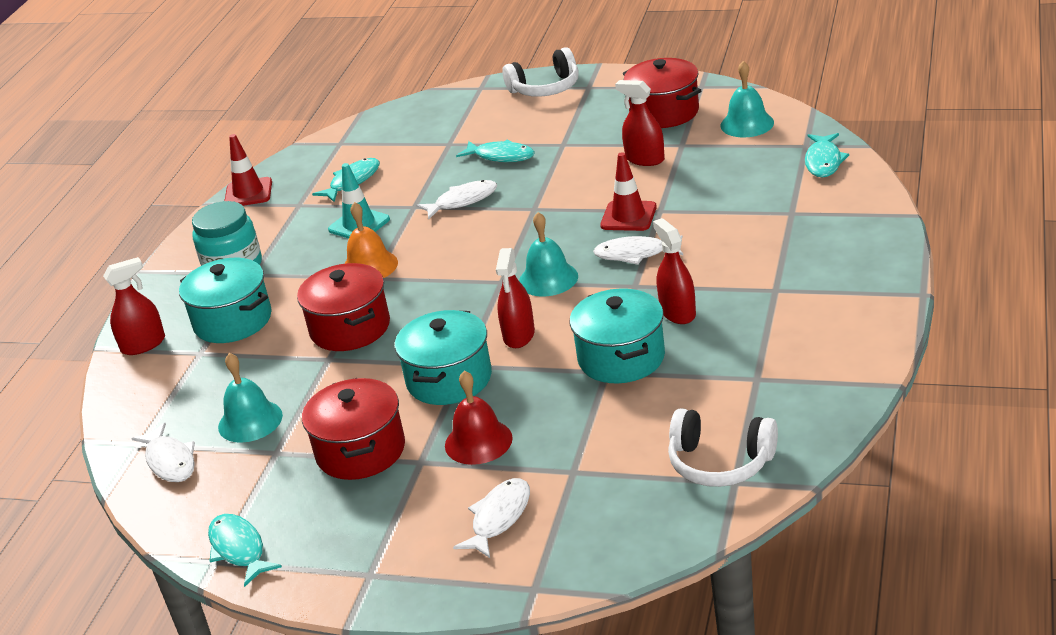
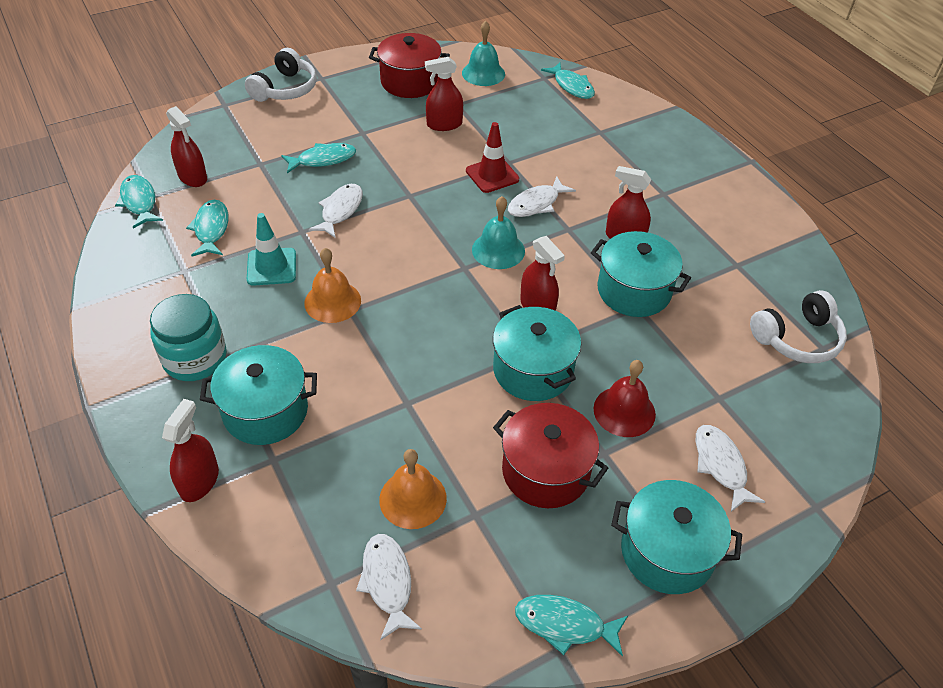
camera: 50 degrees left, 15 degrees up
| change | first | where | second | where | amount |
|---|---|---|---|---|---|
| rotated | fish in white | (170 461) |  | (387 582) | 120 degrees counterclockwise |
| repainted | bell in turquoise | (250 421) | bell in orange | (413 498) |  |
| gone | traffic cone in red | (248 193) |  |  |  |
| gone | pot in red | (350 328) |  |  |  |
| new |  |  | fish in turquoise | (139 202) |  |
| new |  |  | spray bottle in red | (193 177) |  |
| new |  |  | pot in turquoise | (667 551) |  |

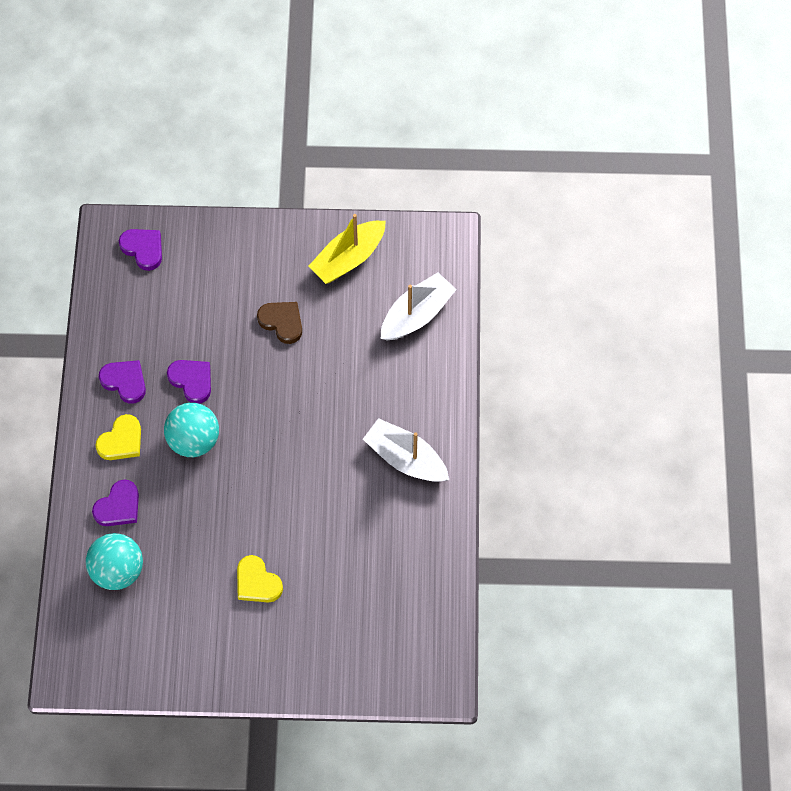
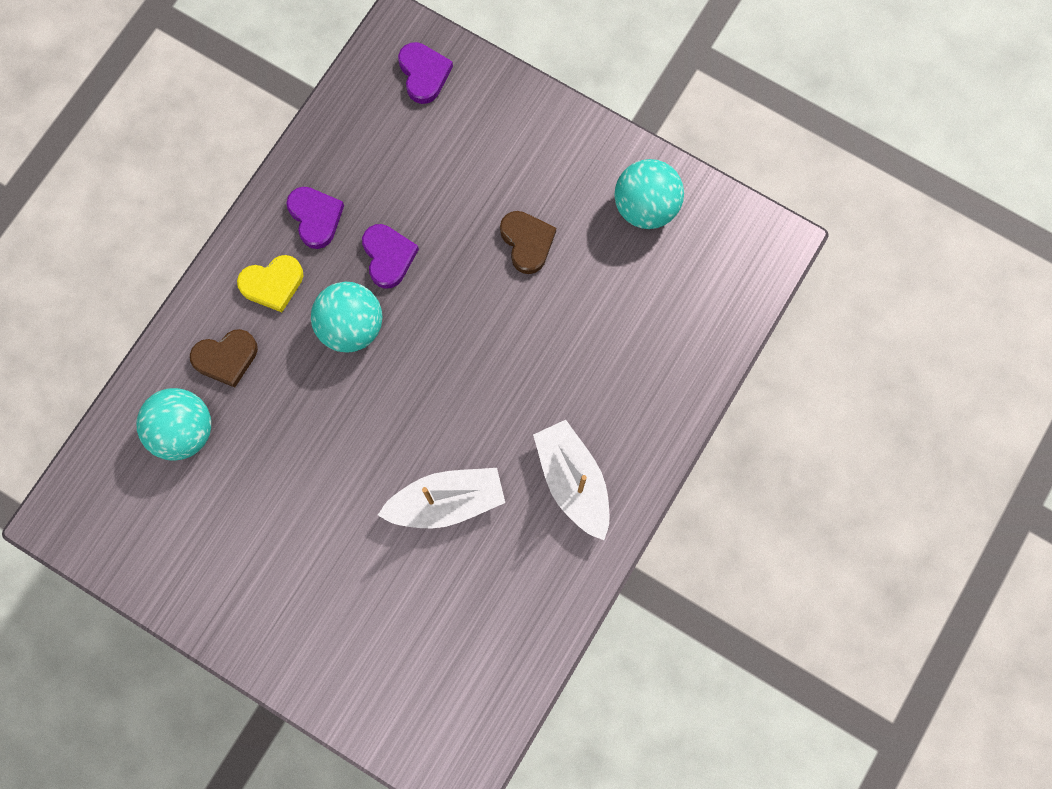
camera: 30 degrees right, 10 degrees up
| change | first | where | second | where | amount |
|---|---|---|---|---|---|
| repainted | heart in purple | (118 506) | heart in brown | (226 358) |  |
| gone | heart in yellow | (257 582) |  |  |  |
| swapped | boat in yellow | (348 258) | ball in turquoise | (645 207) |  |
| shifted | boat in white | (417 314) |  | (446 502) |  |

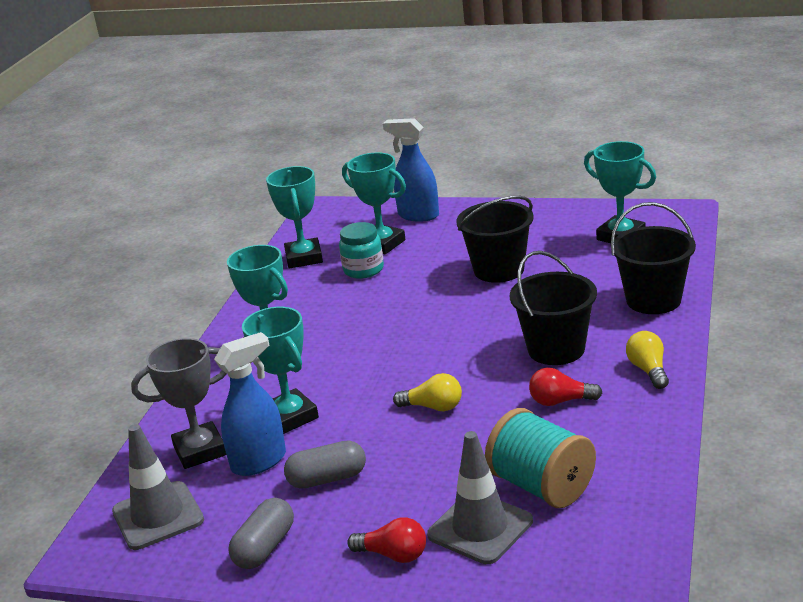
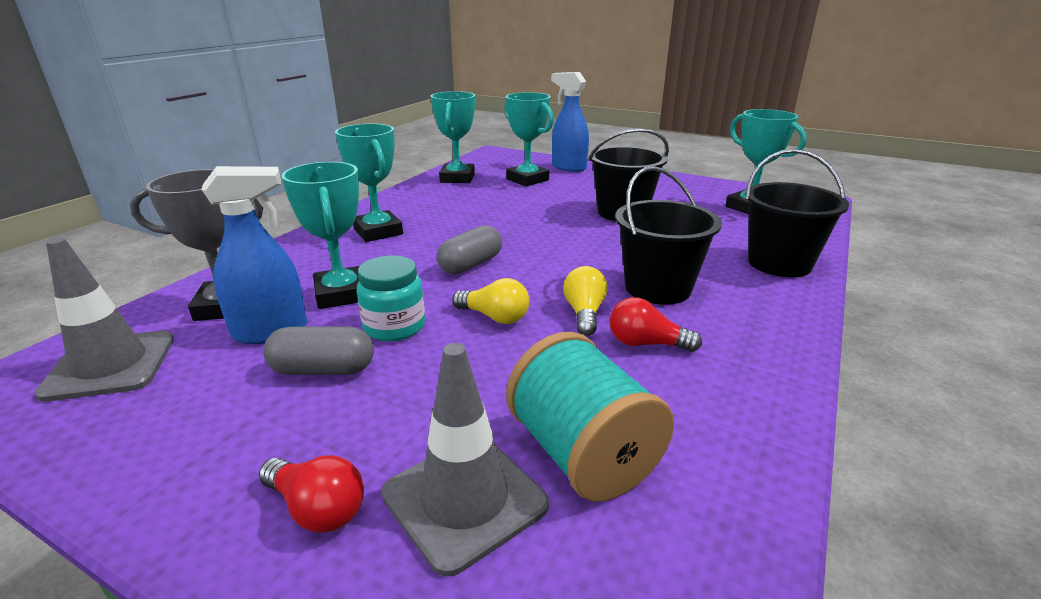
camera: 10 degrees right, 0 degrees up
| change | first | where | second | where | amount |
|---|---|---|---|---|---|
| shifted | capsule in grey | (265 547) |  | (471 265) |  |
| shifted | jar in turquoise | (363 270) |  | (394 327) |  |
| shifted | light bulb in yellow | (648 370) |  | (584 313) |  |

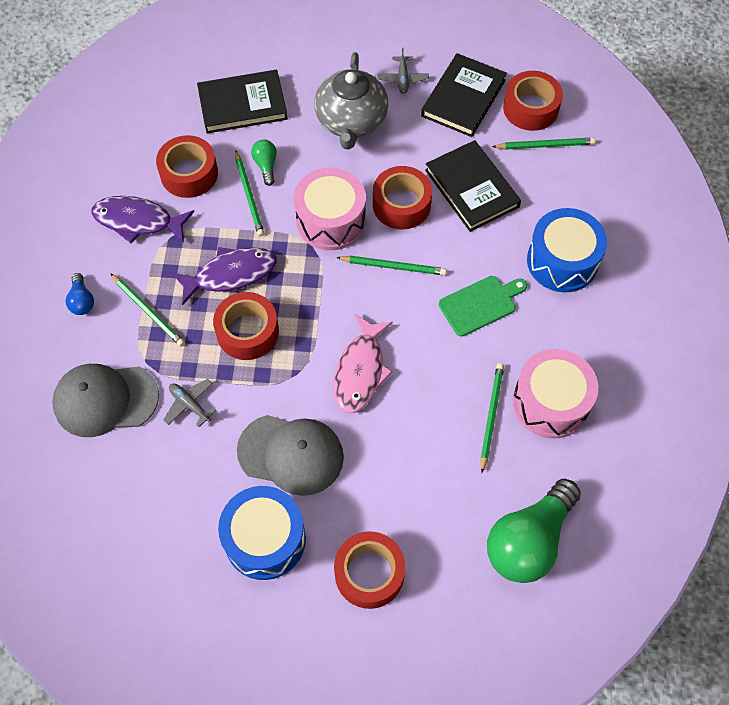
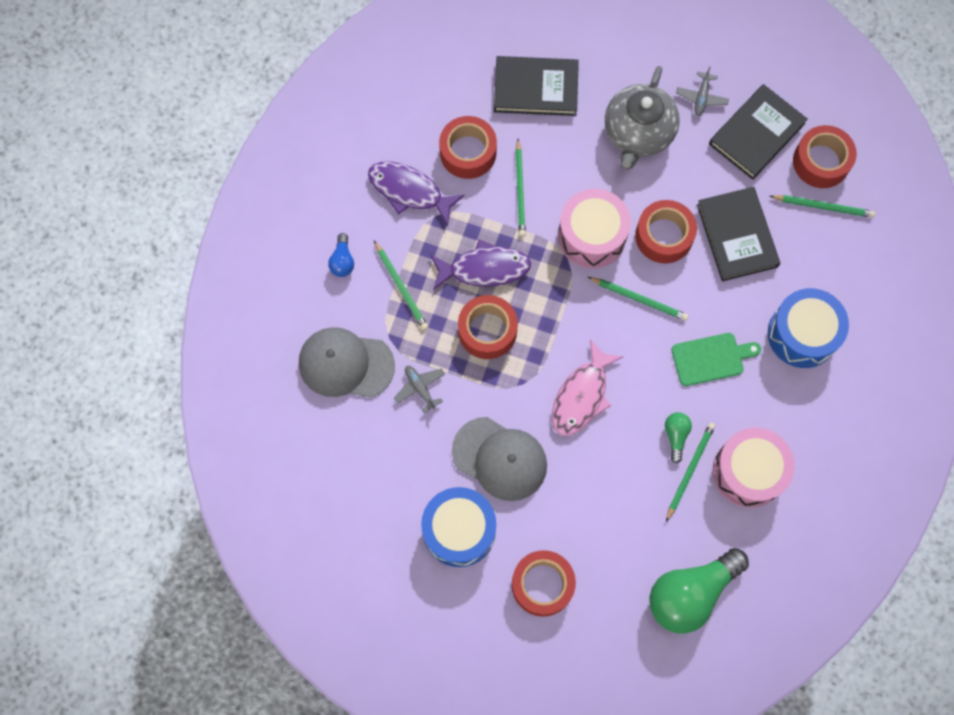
camera: 15 degrees right, 10 degrees up
| change | first | where | second | where | amount |
|---|---|---|---|---|---|
| shifted | light bulb in green | (266 165) |  | (676 436) |  |

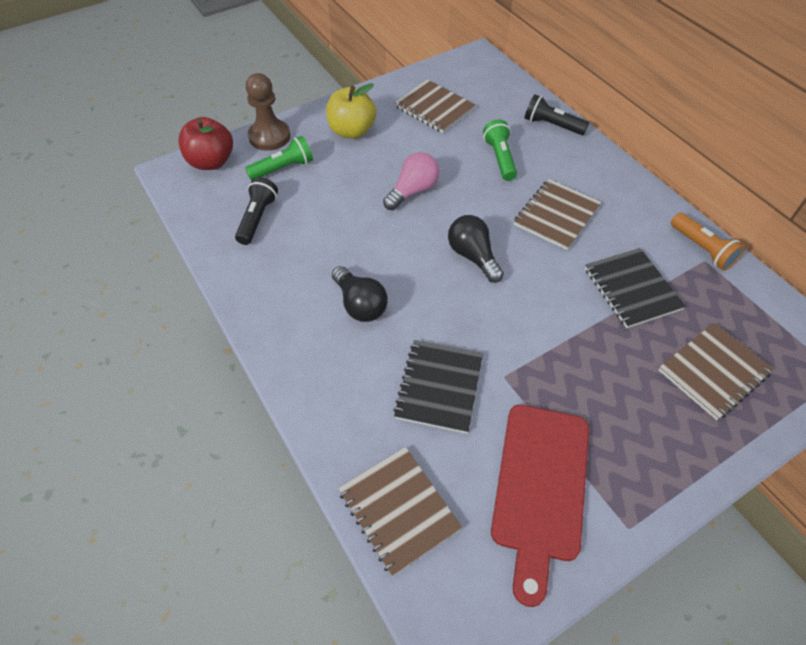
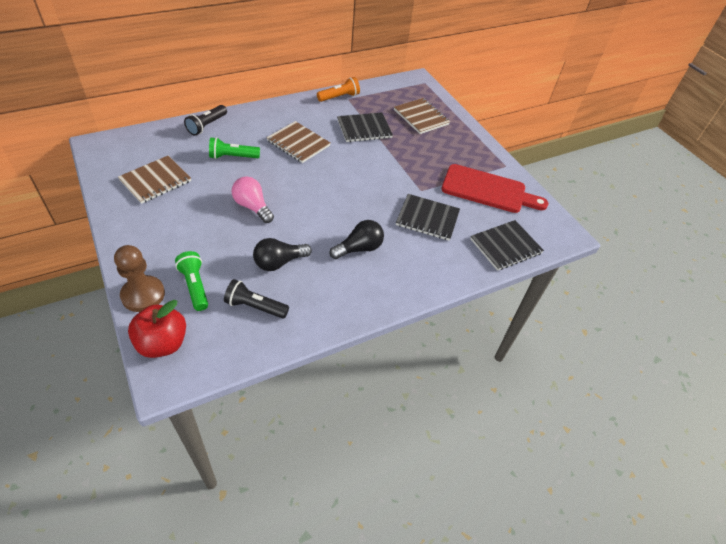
camera: 90 degrees left, 5 degrees down
| change | first | where | second | where | amount |
|---|---|---|---|---|---|
| gone | apple in yellow | (352 131) |  |  |  |
| repainted | notebook in brown | (399 510) | notebook in black | (505 246) |  |
| shifted | light bulb in black | (473 256) |  | (279 262) |  |

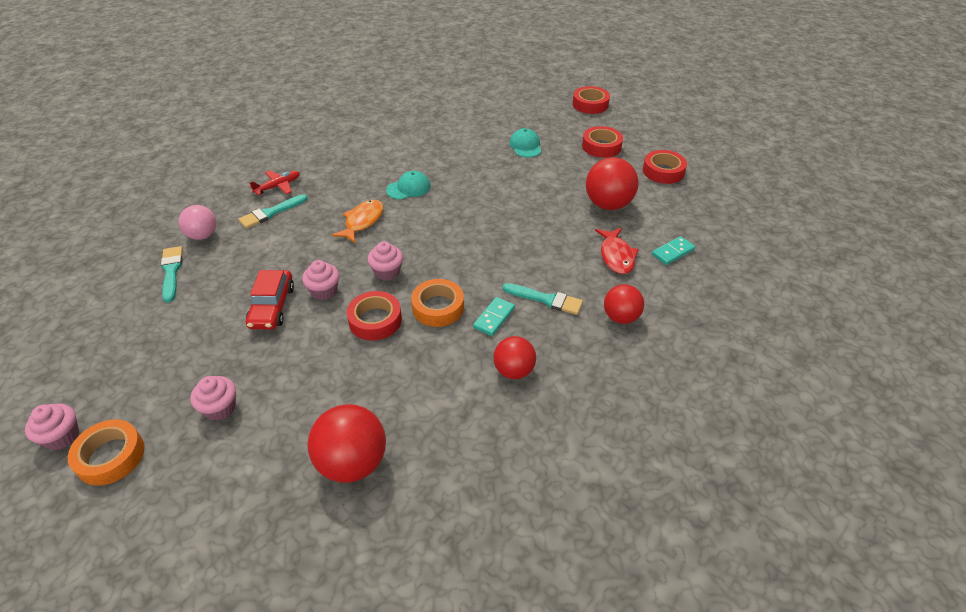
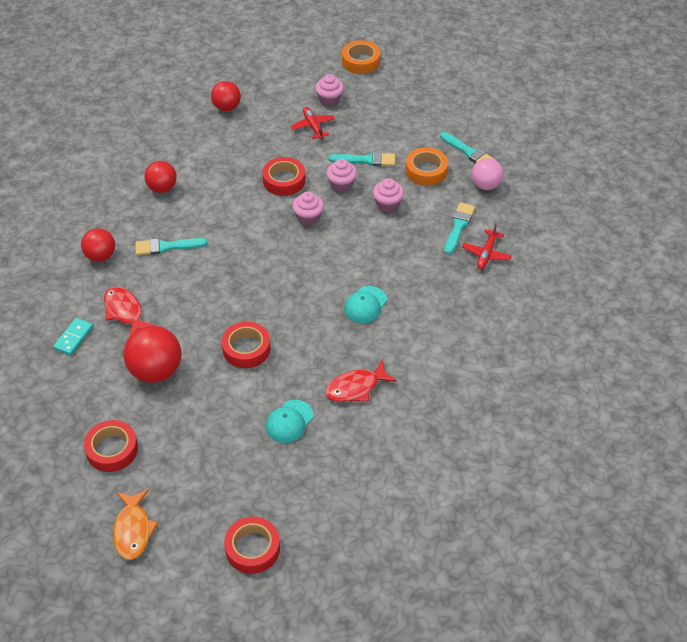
camera: 150 degrees right, 5 degrees up
| change | first | where | second | where | amount |
|---|---|---|---|---|---|
| shifted | cupcake in pink | (62 436) |  | (387 204) |  |
| swapped | car in red | (272 307) | brush in turquoise | (366 160) |  |
| scaled | ball in red | (352 462) |  | (227 107) | x0.64 |
| shifted | fish in orange | (362 221) |  | (133 530) |  |
| shifted | tape in orange | (438 307) |  | (426 171) |  |
| gone | domino in turquoise | (494 318) |  |  |  |
| rotated | cap in turquoise | (525 146) |  | (289 421) | 75 degrees clockwise |
| shifted | tape in red | (601 146) |  | (246 349) |  |
| new |  |  | plane in red | (313 126) |  |
| new |  |  | fish in red | (355 388) |  |

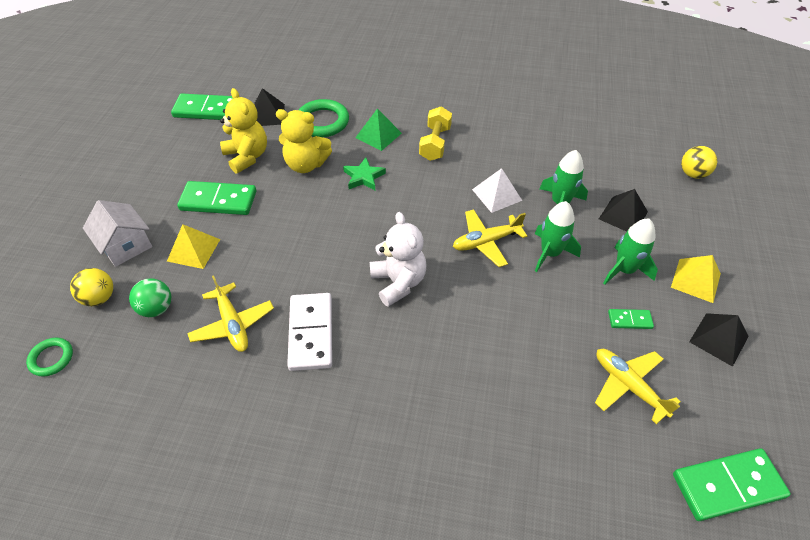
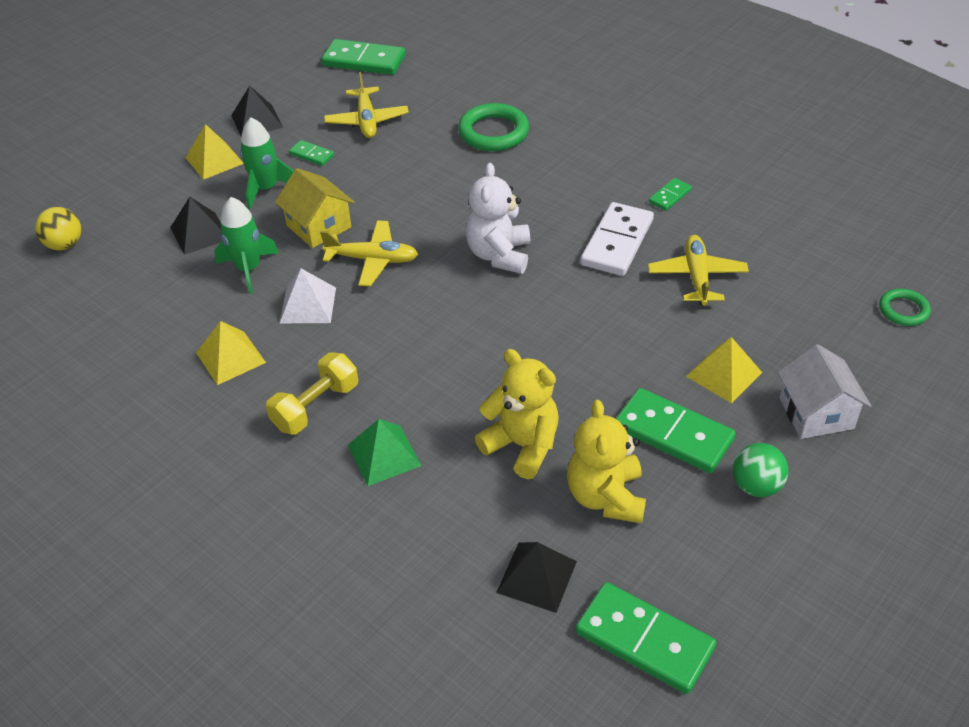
camera: 150 degrees left, 5 degrees down
| change | first | where | second | where | amount |
|---|---|---|---|---|---|
| gone | ball in yellow | (99 298) |  |  |  |
| shifted | ball in green | (157 308) |  | (756 486) |  |
| shifted | ring in green | (322 122) |  | (493 132) |  |
| gone | star in green | (364 177) |  |  |  |
| swapped | rocket in green | (550 253) | house in yellow | (319 226) |  |
| new |  |  | pyramid in yellow | (230 357) |  |
| new |  |  | domino in green | (669 196) |  |

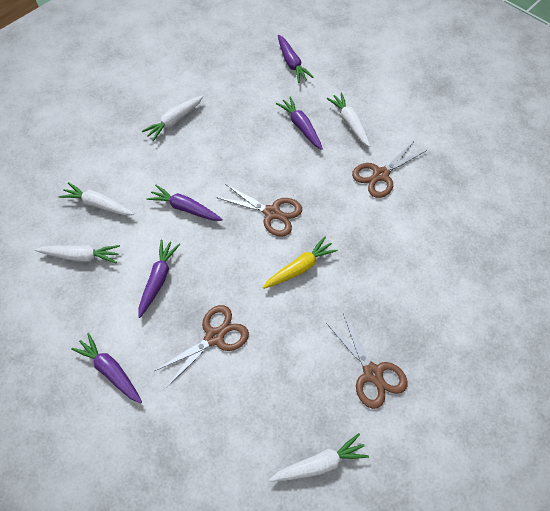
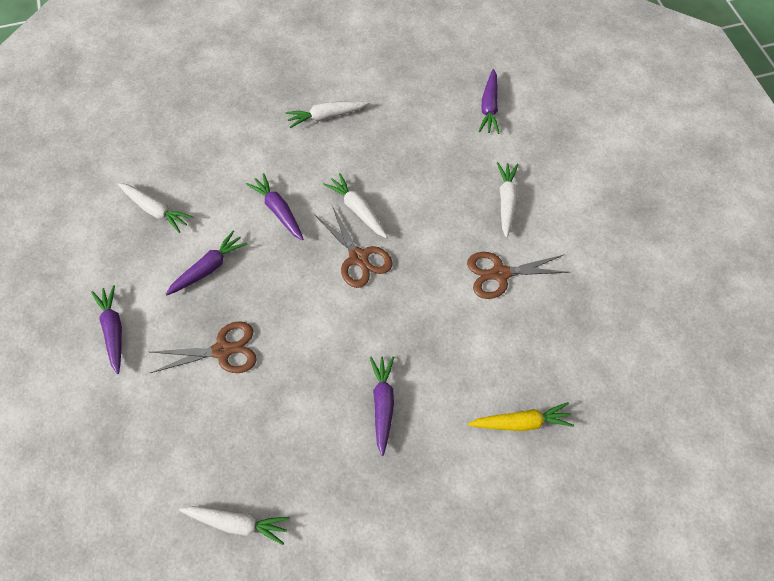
camera: 30 degrees right, 0 degrees up
| change | first | where | second | where | amount |
|---|---|---|---|---|---|
| shifted | carrot in white | (98 204) |  | (357 210) |  |
| shifted | carrot in yellow | (300 267) |  | (521 422) |  |
| shifted | carrot in purple | (301 126) |  | (383 404) |  |
| gone | scissors in brown | (372 373) |  |  |  |

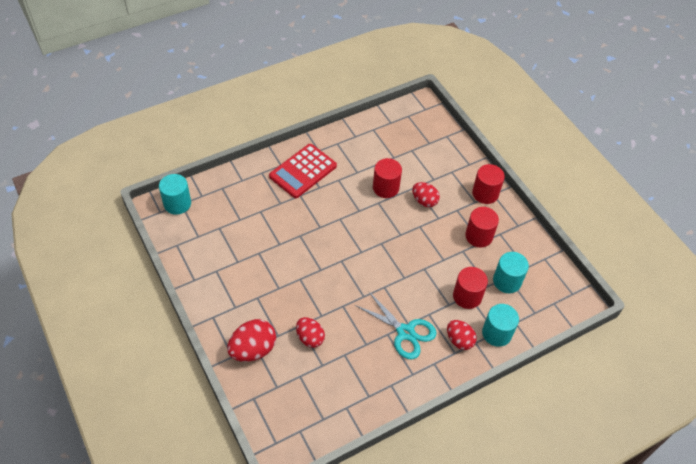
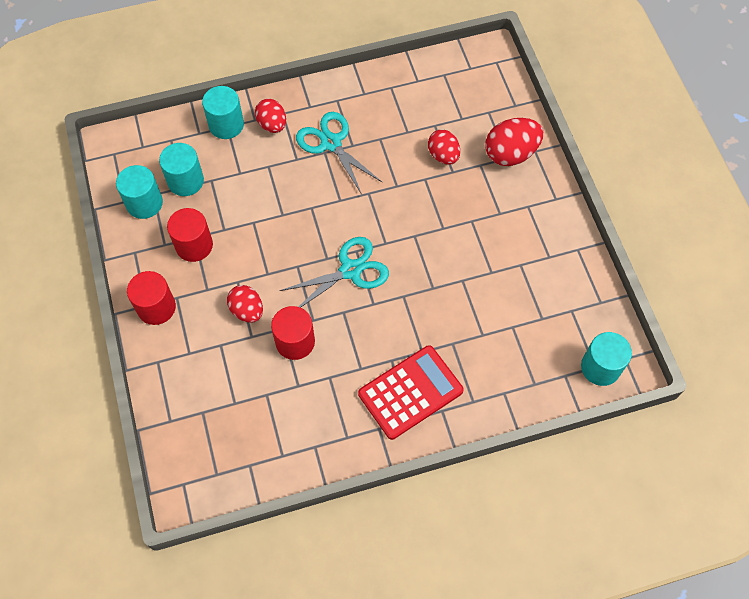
camera: 165 degrees left, 10 degrees up
| change | first | where | second | where | amount |
|---|---|---|---|---|---|
| gone | cylinder in red | (467 296) |  |  |  |
| new |  |  | cylinder in turquoise | (144 203) |  |
| new |  |  | scissors in turquoise | (351 270) |  |

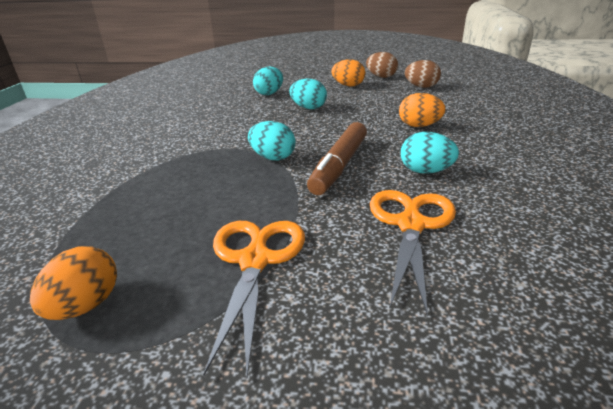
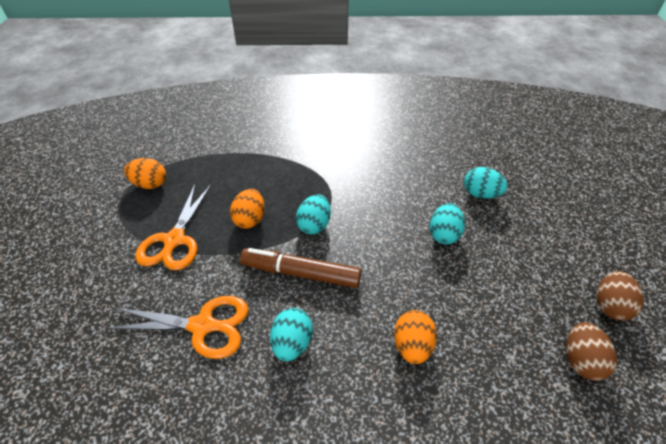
camera: 80 degrees right, 15 degrees up
| change | first | where | second | where | amount |
|---|---|---|---|---|---|
| rotated | scissors in orange | (255 260) |  | (174 240) | 105 degrees clockwise |
| shifted | egg in orange | (348 85) |  | (250 219) |  |

